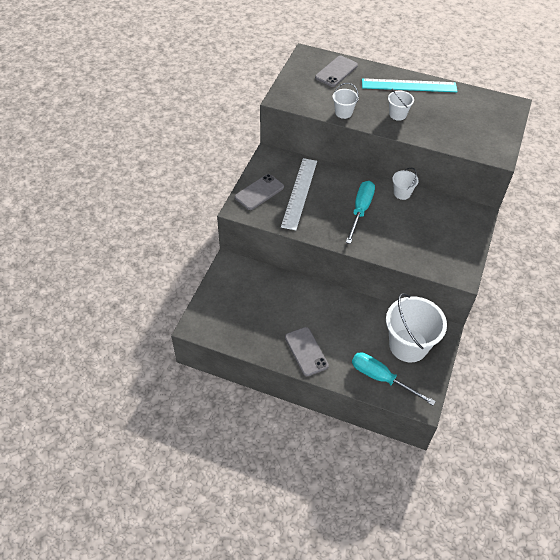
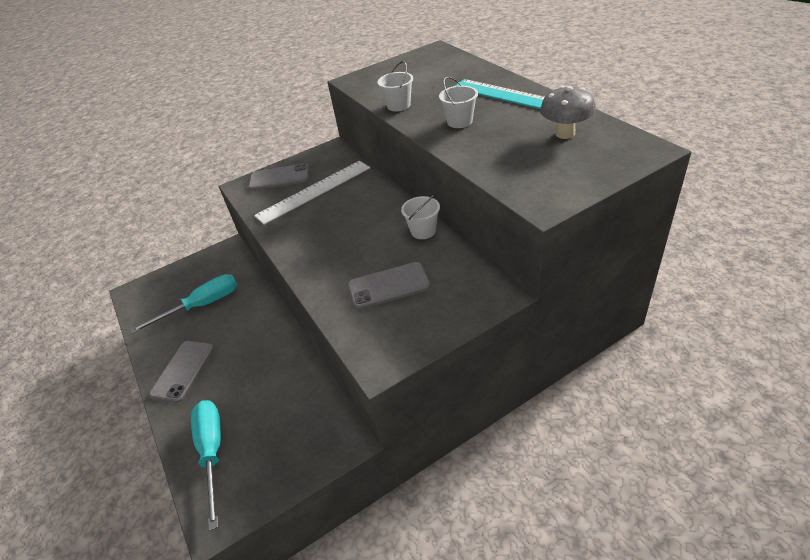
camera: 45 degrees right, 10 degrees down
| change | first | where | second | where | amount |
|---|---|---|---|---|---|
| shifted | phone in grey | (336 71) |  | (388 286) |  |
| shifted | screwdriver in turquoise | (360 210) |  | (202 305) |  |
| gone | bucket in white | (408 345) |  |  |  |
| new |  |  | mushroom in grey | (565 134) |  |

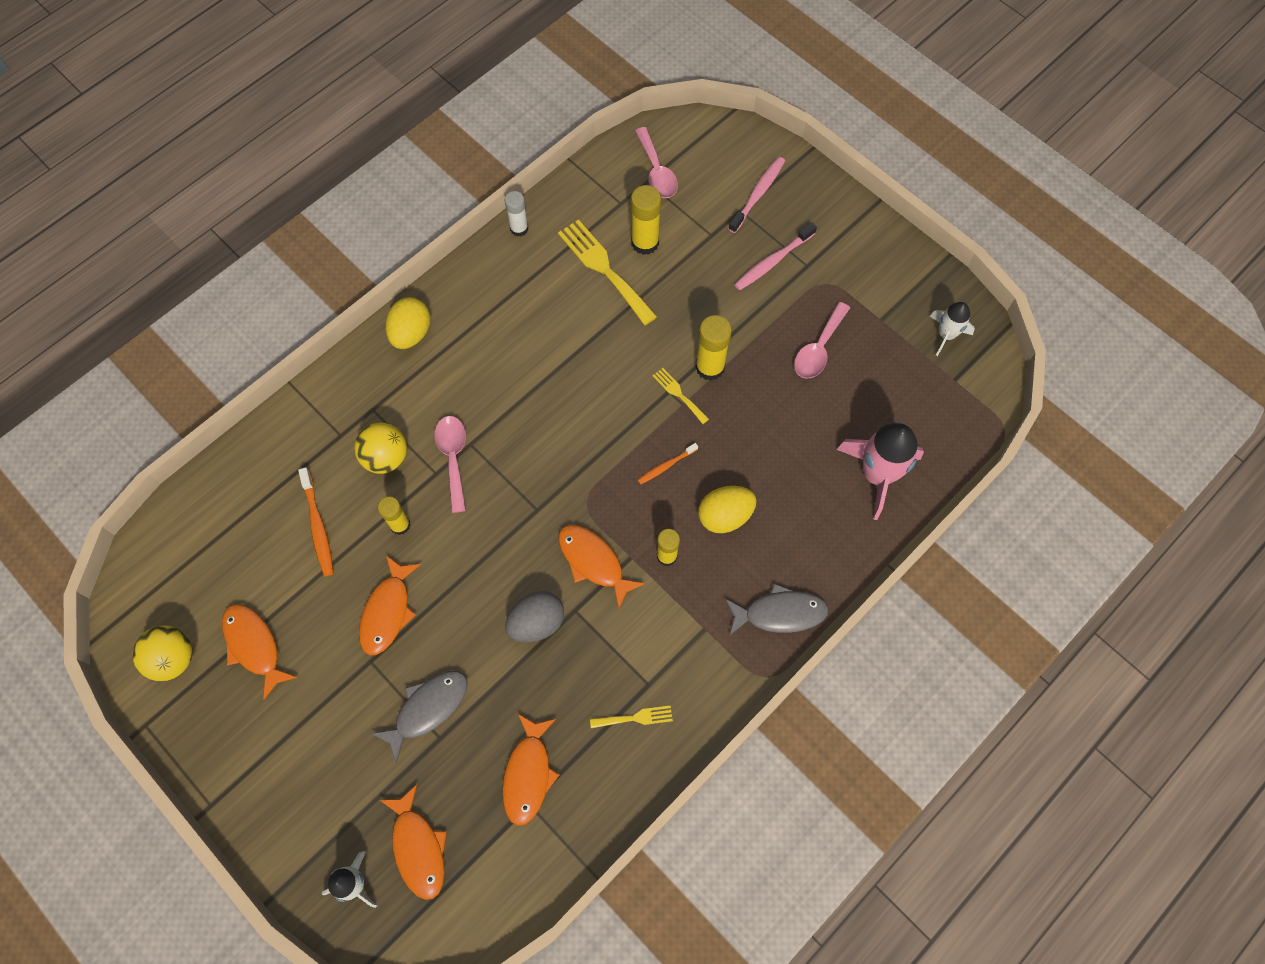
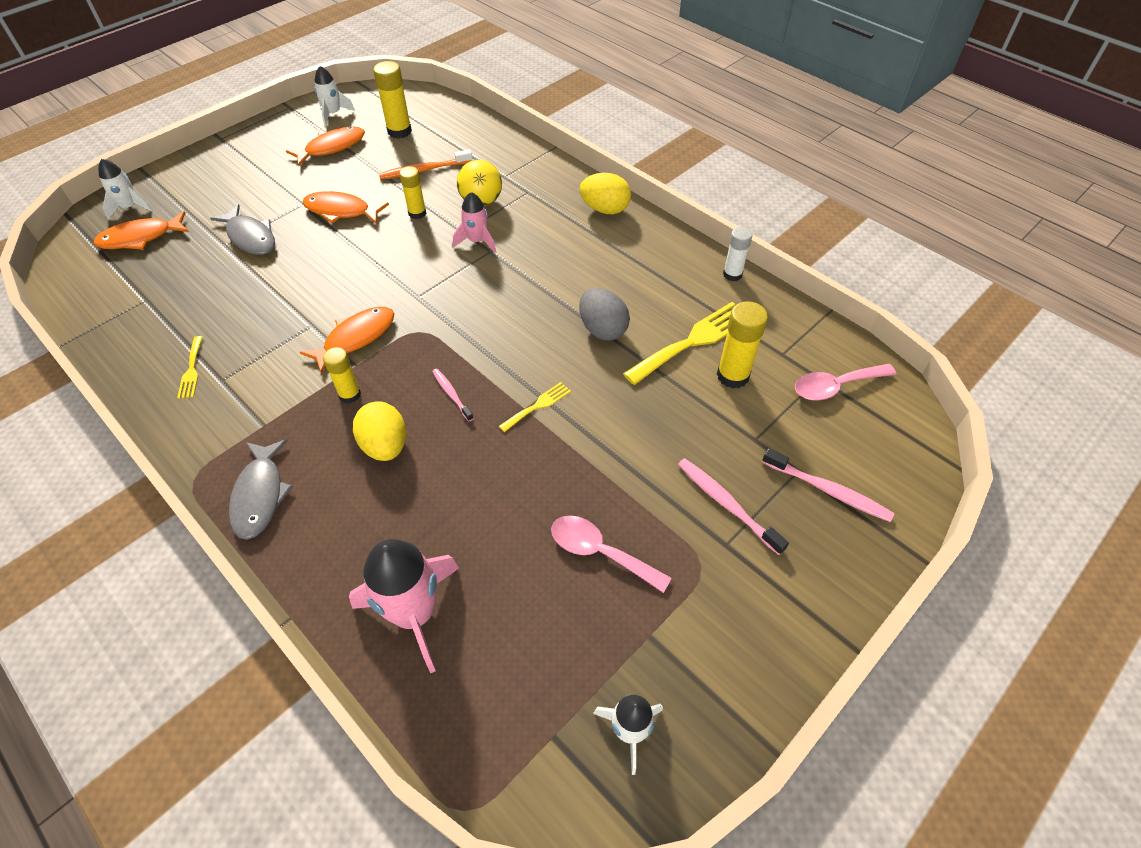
camera: 90 degrees right, 15 degrees down
| change | first | where | second | where | amount |
|---|---|---|---|---|---|
| swapped | ball in yellow | (173 658) | rocket in white | (333 114) |  |
| swapped | spoon in pink | (453 458) | rocket in pink | (477 241) |  |
| gone | fish in orange | (528 774) |  |  |  |
| shifted | egg in grey | (537 623) |  | (602 329) |  |
| repainted | toothbrush in orange | (666 466) | toothbrush in pink | (451 394) |  |
| shifted | glue stick in yellow | (710 367) |  | (399 131) |  |

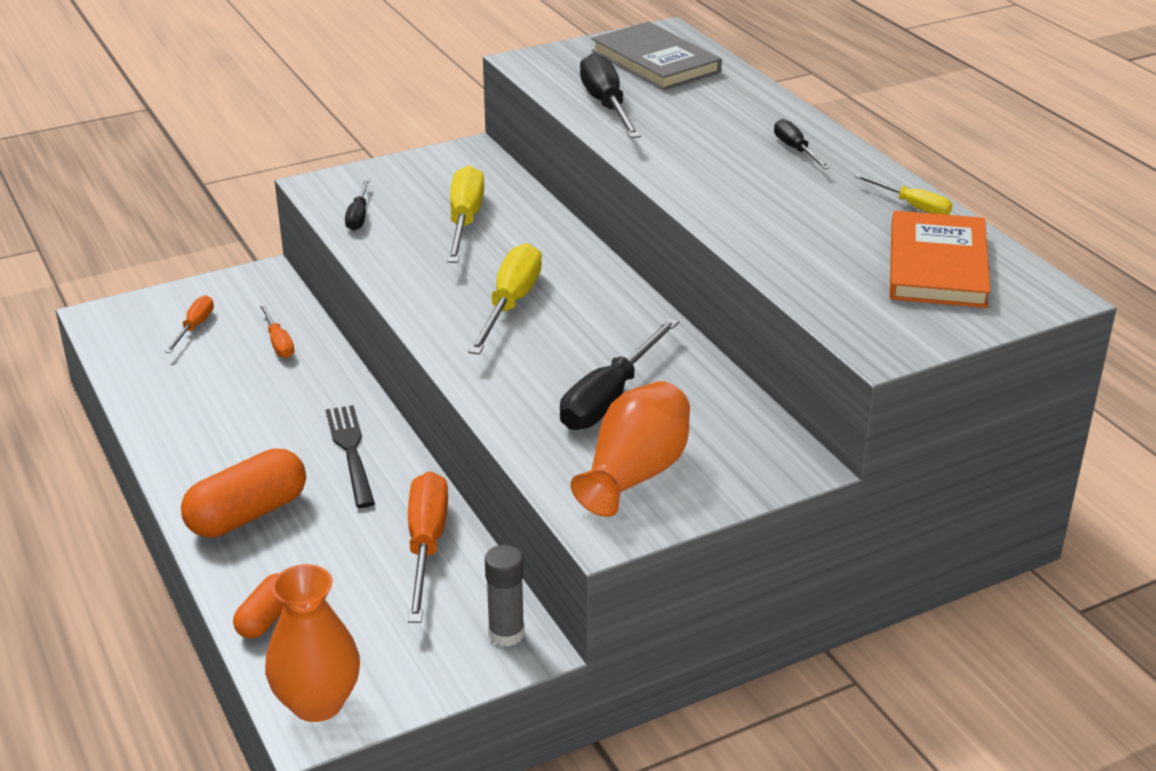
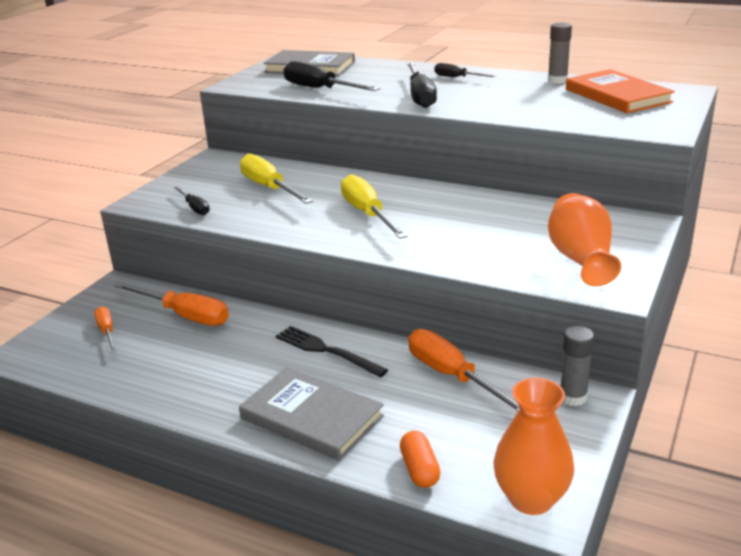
camera: 35 degrees left, 5 degrees down
| change | first | where | second | where | amount |
|---|---|---|---|---|---|
| swapped | capsule in orange | (248 514) | book in grey | (311 417) |  |
| scaled | screwdriver in orange | (278 342) |  | (184 315) | x1.79 |
| shifted | screwdriver in black | (610 397) |  | (420 96) |  |
| swapped | screwdriver in yellow | (912 206) | glue stick in grey | (557 80) |  |

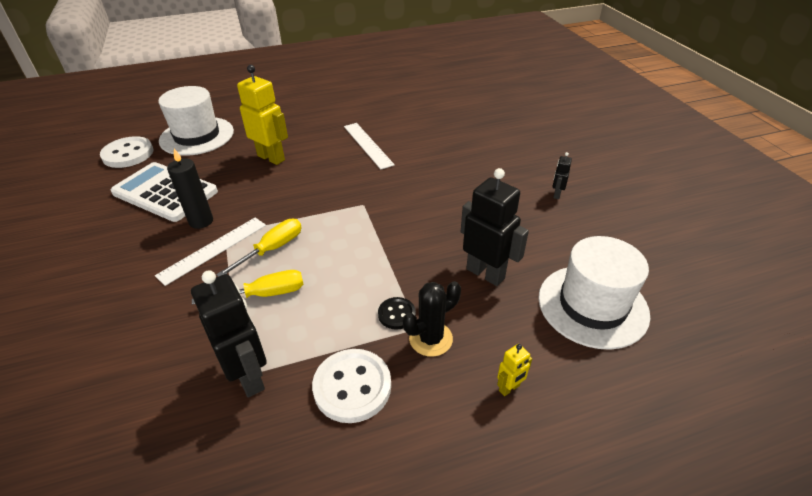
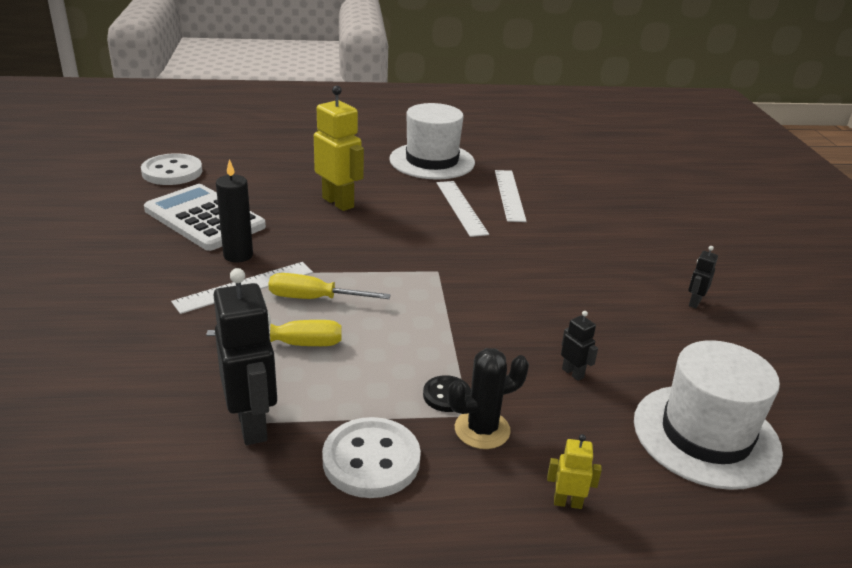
camera: 10 degrees right, 10 degrees down
| change | first | where | second | where | amount |
|---|---|---|---|---|---|
| shifted | hat in white | (197 136) |  | (432 161) |  |
| rotated | screwdriver in yellow | (272 249) |  | (314 299) | 135 degrees counterclockwise |
| scaled | robot in black | (485 273) |  | (573 373) | x0.47 |
| rotated | robot in yellow | (509 388) |  | (567 503) | 150 degrees counterclockwise |
| new |  |  | ruler in white | (509 195) |  |

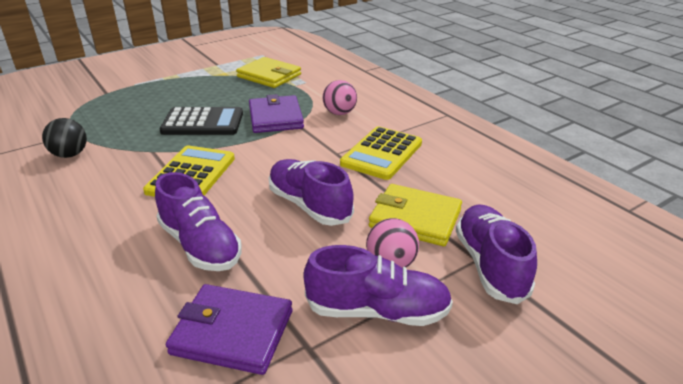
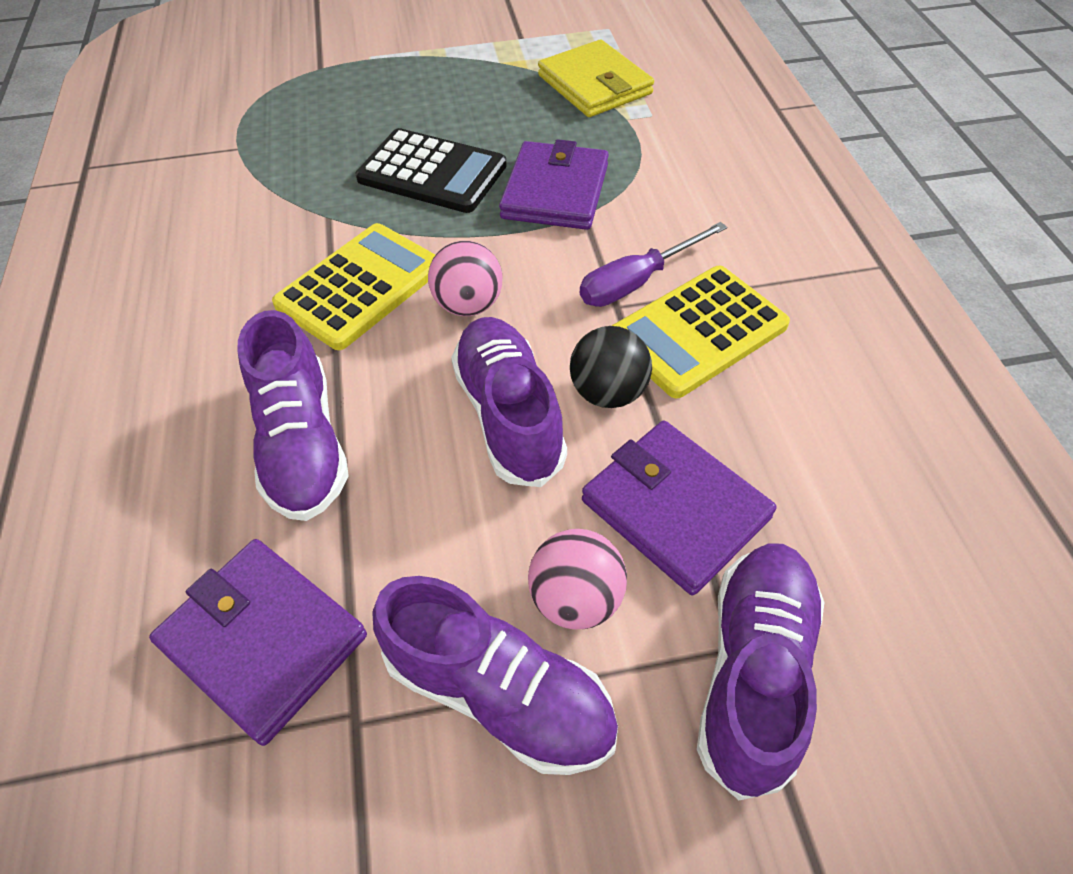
camera: 25 degrees right, 20 degrees up
| change | first | where | second | where | amount |
|---|---|---|---|---|---|
| shifted | ball in black | (70 155) |  | (608 392) |  |
| shifted | ball in pink | (339 113) |  | (468 305) |  |
| repainted | wallet in yellow | (415 218) | wallet in purple | (675 509) |  |
| new |  |  | screwdriver in purple | (636 282) |  |

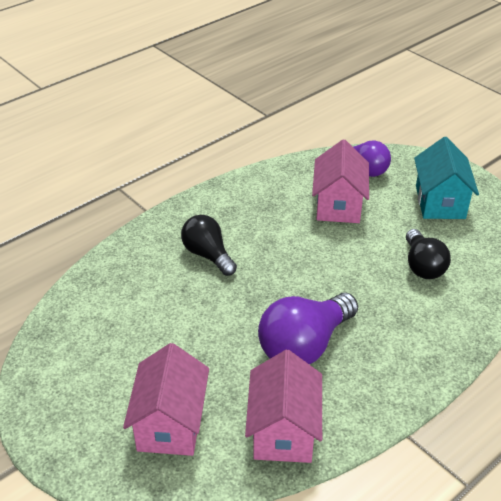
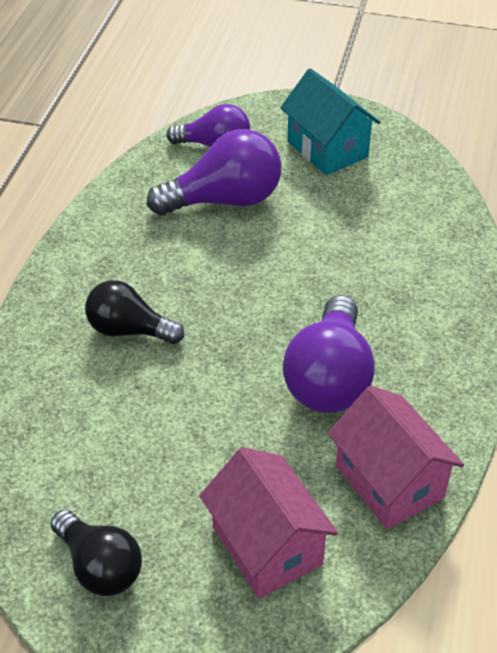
camera: 35 degrees left, 5 degrees up
| change | first | where | second | where | amount |
|---|---|---|---|---|---|
| swapped | house in pink | (338 205) | light bulb in purple | (224 200) |  |
| shifted | light bulb in black | (422 266) |  | (100 566) |  |

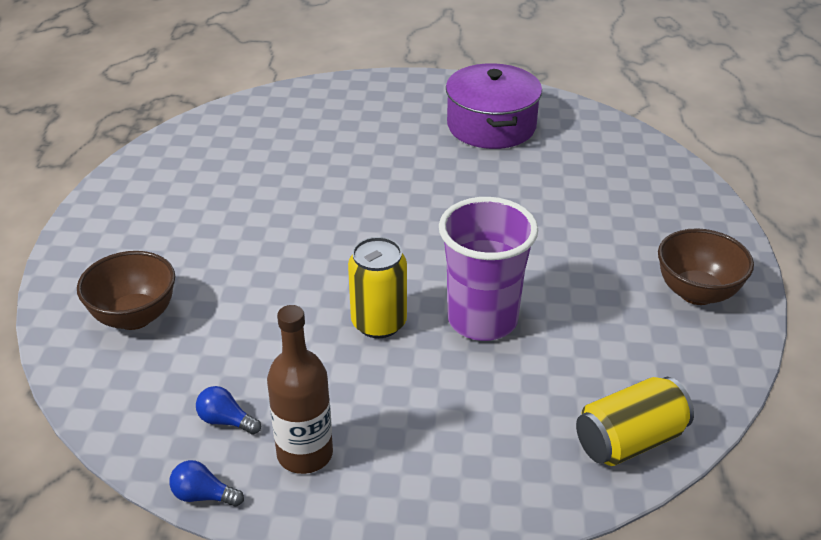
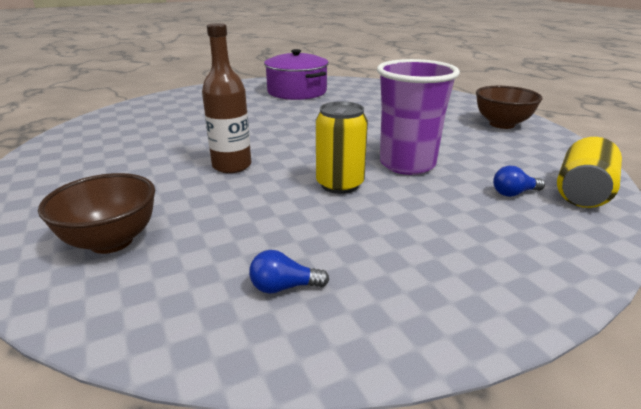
camera: 30 degrees left, 10 degrees down
| change | first | where | second | where | amount |
|---|---|---|---|---|---|
| shifted | light bulb in blue | (203 496) |  | (513 193) |  |
| shifted | bottle in brown | (305 454) |  | (232 166) |  |

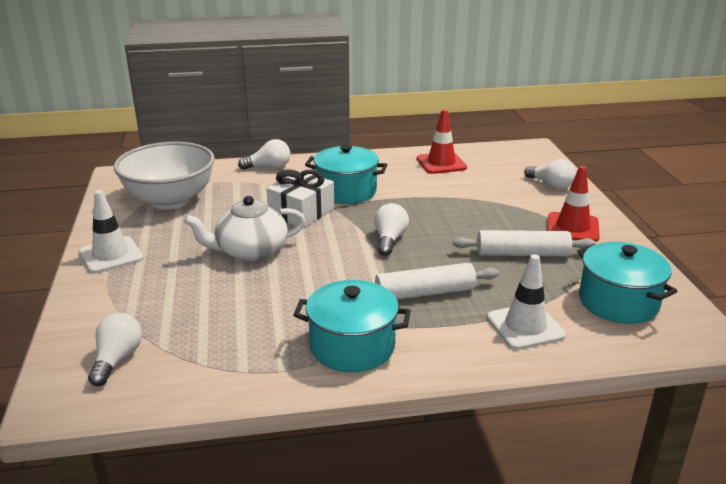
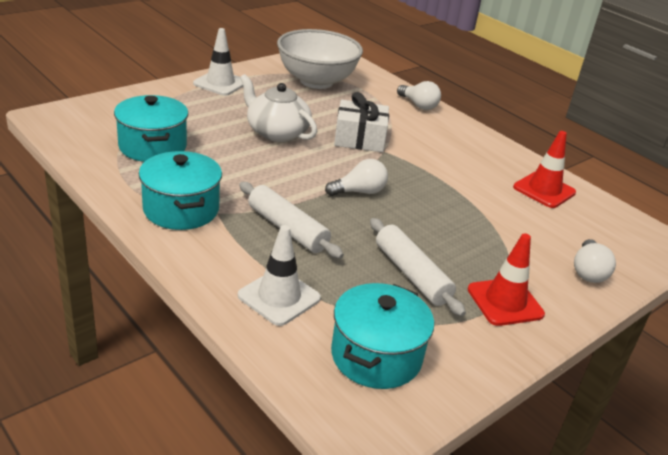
camera: 55 degrees right, 5 degrees up
| change | first | where | second | where | amount |
|---|---|---|---|---|---|
| gone | light bulb in white | (117 359) |  |  |  |
| shifted | pot in turquoise | (346 191) |  | (152 146) |  |

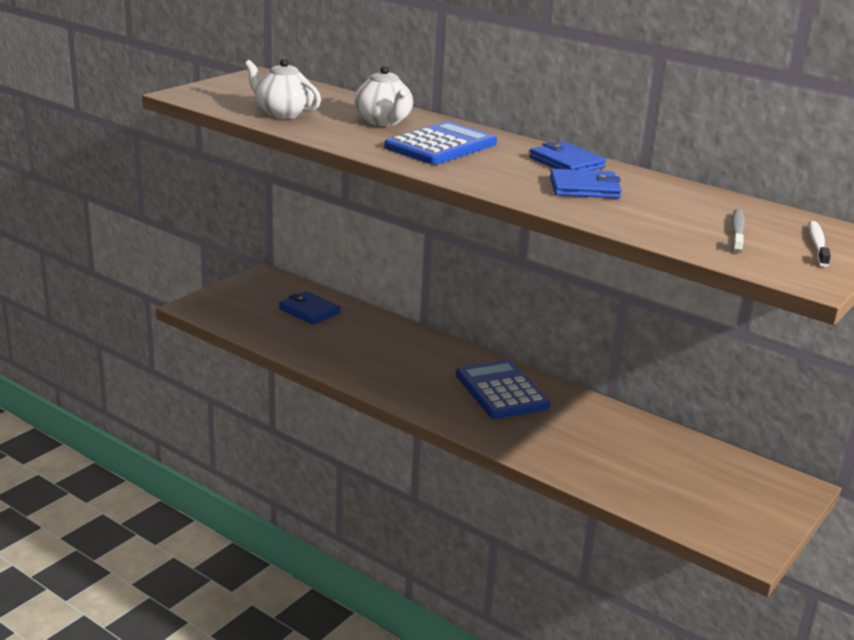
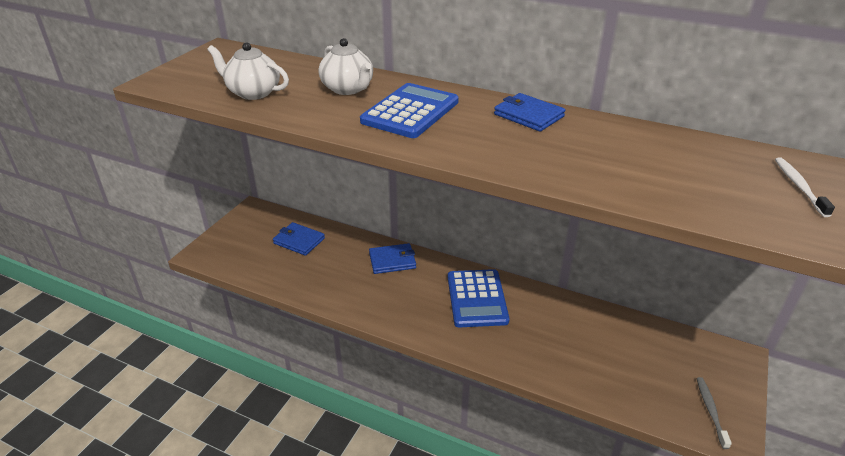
camera: 10 degrees left, 10 degrees up
| change | first | where | second | where | amount |
|---|---|---|---|---|---|
| rotated | calculator in blue | (501 391) |  | (477 298) | 150 degrees counterclockwise |
| shifted | wallet in blue | (584 188) |  | (392 261) |  |
| shifted | toothbrush in grey | (737 232) |  | (711 411) |  |

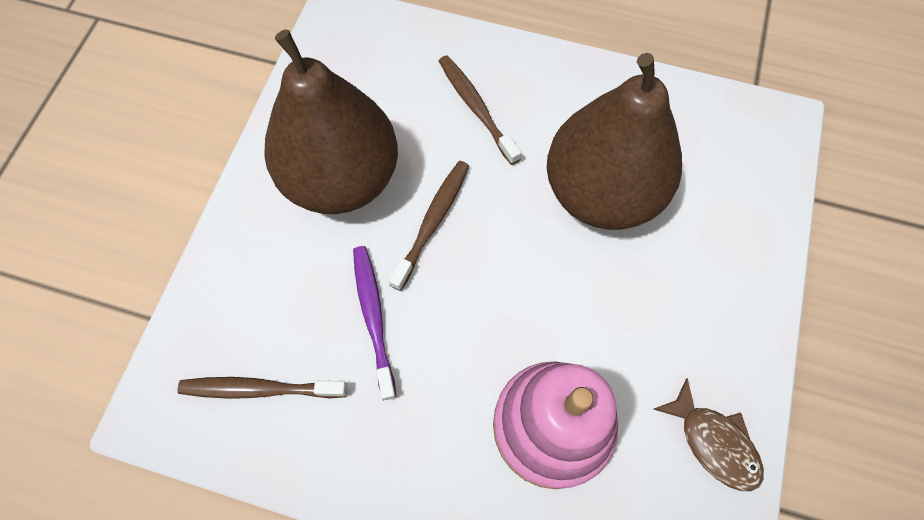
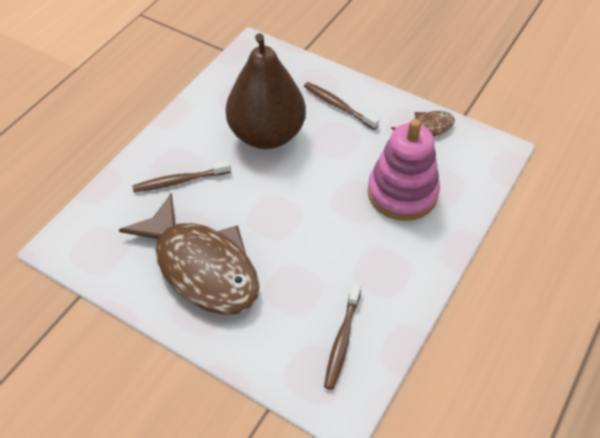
camera: 75 degrees left, 15 degrees down
| change | first | where | second | where | amount |
|---|---|---|---|---|---|
| swapped | pear in brown | (342 178) | fish in brown | (202 267) |  |
| gone | toothbrush in purple | (373 317) |  |  |  |
| shifted | toothbrush in brown | (432 222) |  | (338 106) |  |

